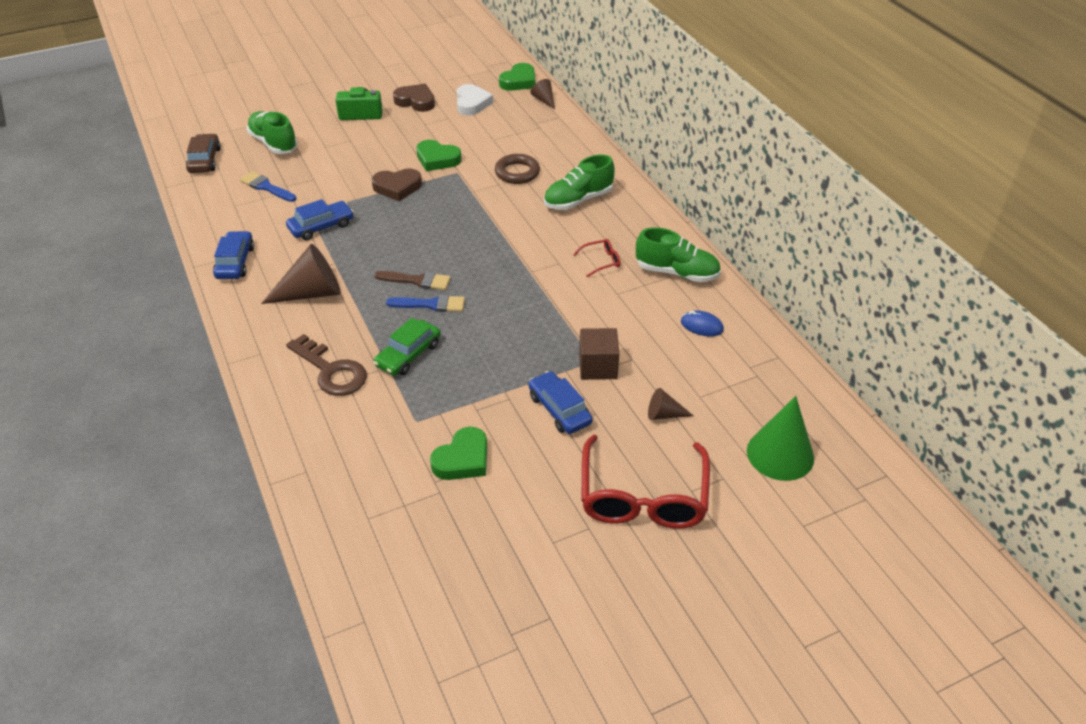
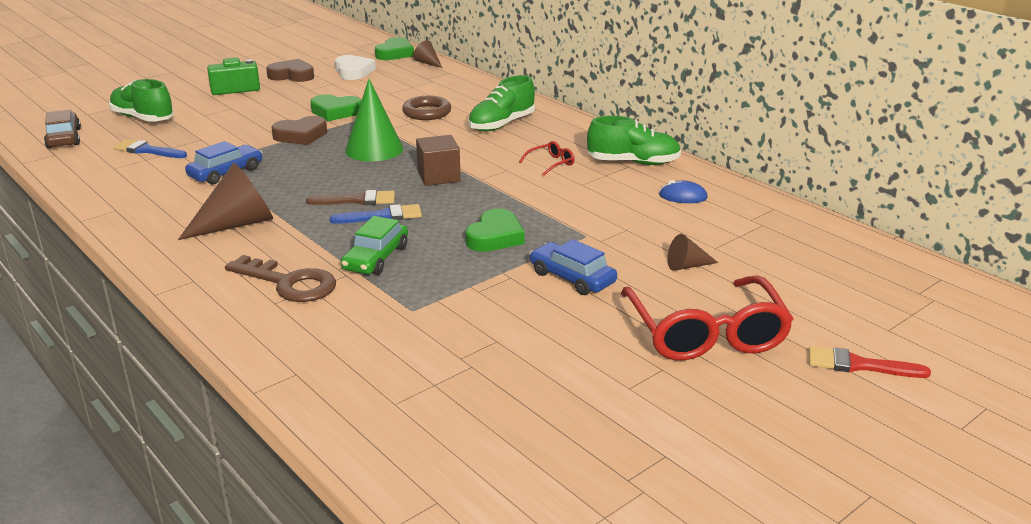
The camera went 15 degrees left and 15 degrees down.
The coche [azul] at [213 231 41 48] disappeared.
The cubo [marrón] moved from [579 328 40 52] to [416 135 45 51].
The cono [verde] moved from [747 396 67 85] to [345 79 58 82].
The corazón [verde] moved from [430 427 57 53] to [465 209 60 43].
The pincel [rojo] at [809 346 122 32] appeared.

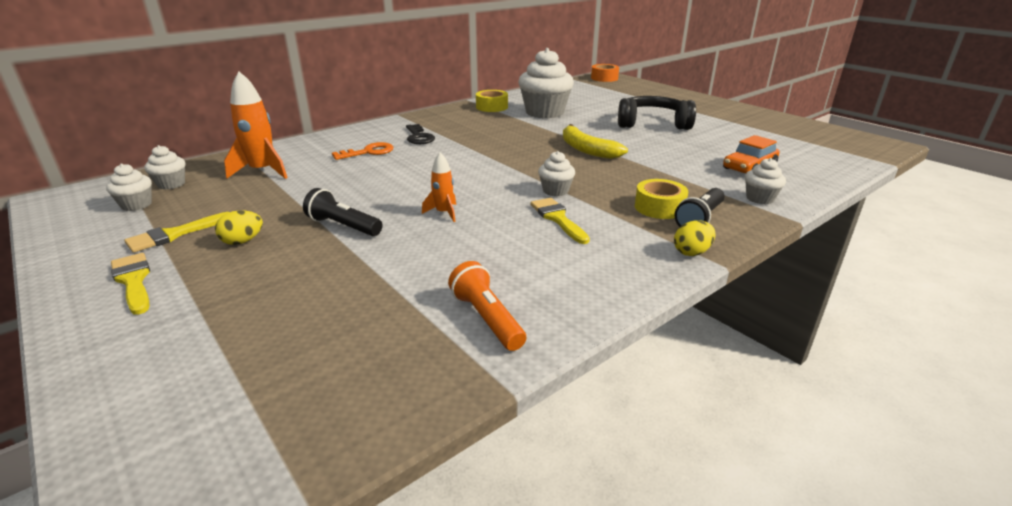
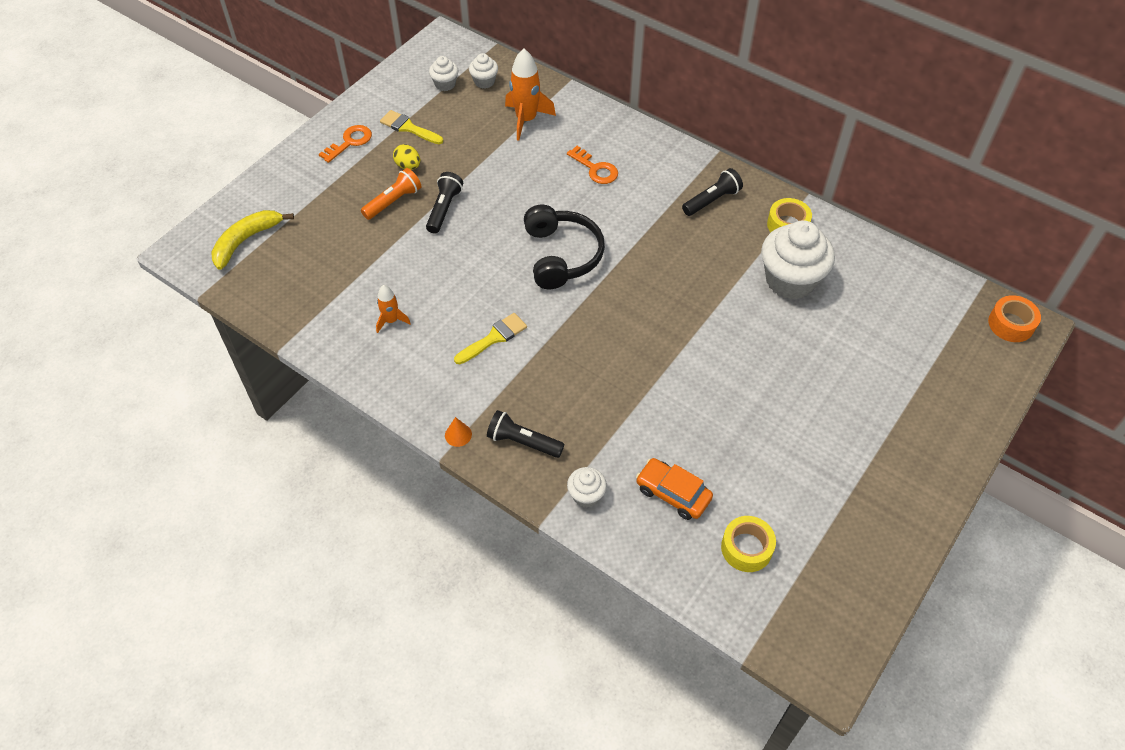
The camera went 75 degrees right and 25 degrees up.
The auriculares [negro] moved from [618 96 78 34] to [524 205 81 84].
The llave [negro] at [406 124 29 20] disappeared.
The plátano [amarillo] moved from [563 124 65 35] to [211 210 83 60].
The magdalena [blanco] at [538 151 37 45] disappeared.
The cohete [naranja] moved from [422 152 34 70] to [376 285 35 48].
The cinta adhesiva [amarillo] moved from [635 179 53 40] to [721 516 55 56].
The huevo [amarillo] at [674 221 42 35] was replaced by the cono [naranja] at [445 417 27 30].
The pincel [amarillo] at [111 253 39 62] was replaced by the llave [naranja] at [319 125 53 38].
The lámpara de mano [naranja] moved from [448 261 78 90] to [361 168 60 52].
The lámpara de mano [negro] at [682 168 61 48] appeared.

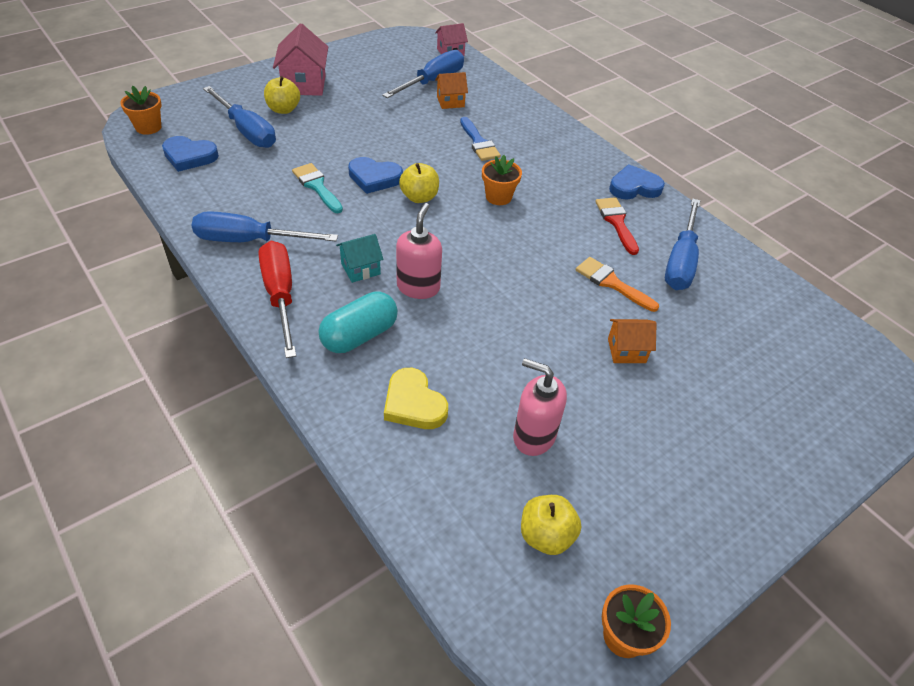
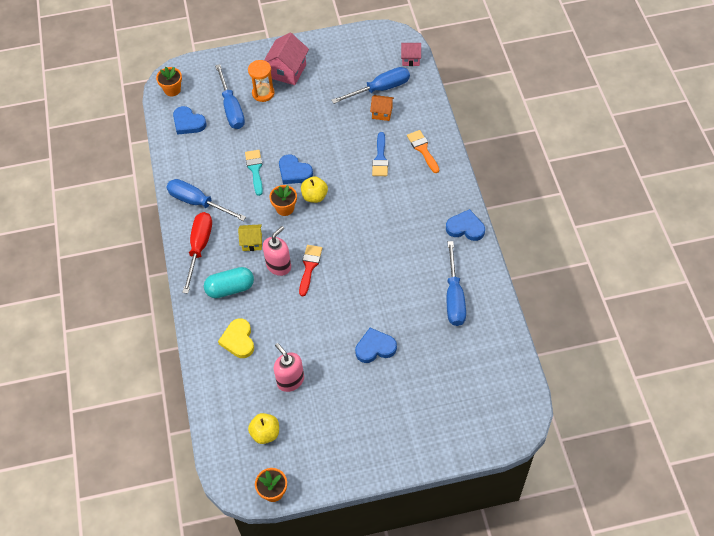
The camera went 30 degrees right and 10 degrees up.
The manzana [amarillo] at [264 76 36 38] was replaced by the reloj de arena [naranja] at [248 60 27 42].
The maceta [naranja] moved from [482 155 40 50] to [269 185 28 31].
The pincel [rojo] moved from [595 197 44 58] to [299 245 23 51].
The destornillador [azul] at [665 198 35 92] turned 45 degrees counterclockwise.
The casa [turquesa] at [336 234 48 49] became the casa [amarillo] at [238 224 24 27].
The pincel [naranja] moved from [576 257 83 55] to [407 130 32 43].
The casa [naranja] at [608 319 49 44] was replaced by the corazón [azul] at [355 328 42 35].

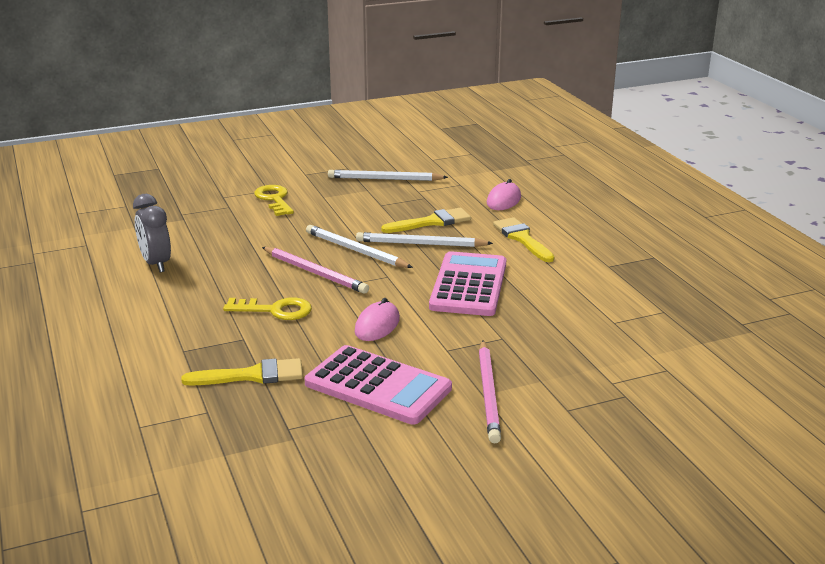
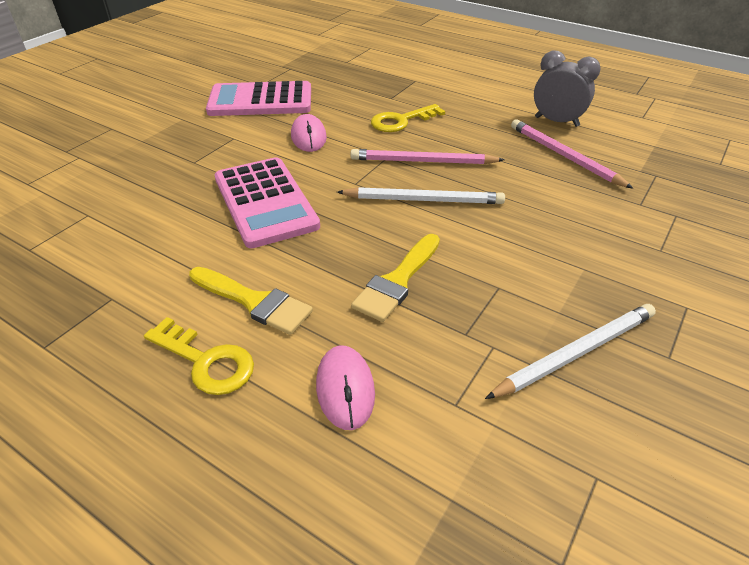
The camera went 145 degrees right and 15 degrees up.
The llave [amarillo] moved from [254 185 40 31] to [144 317 110 78].
The lápiz [blanco] at [356 232 137 15] disappeared.
The lápiz [rosa] moved from [479 340 22 104] to [511 119 122 69].
The pincel [amarillo] at [181 358 122 28] disappeared.

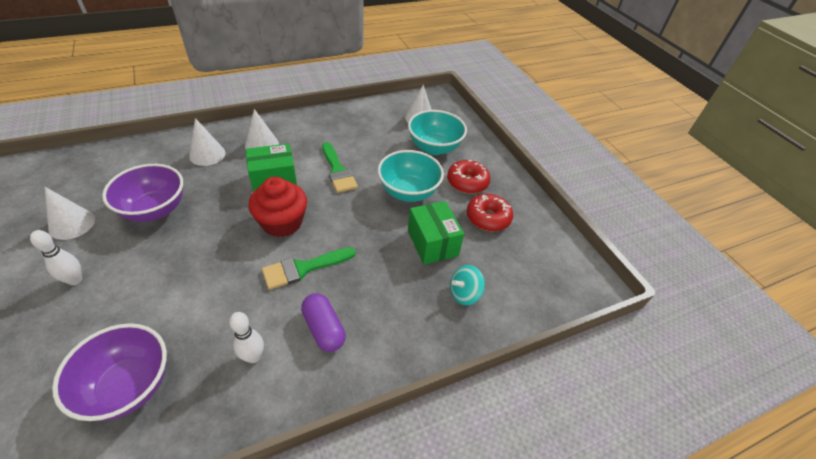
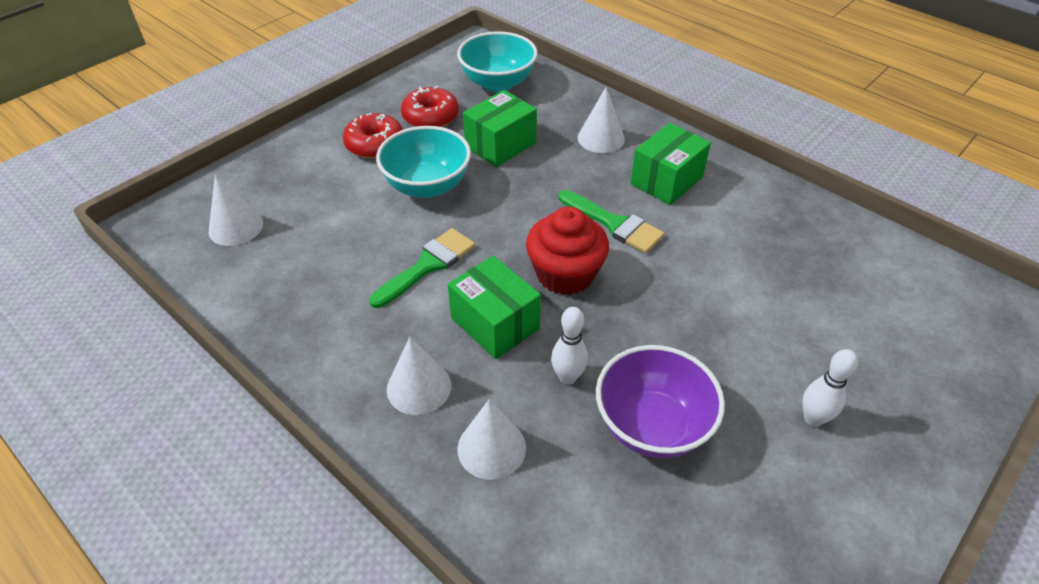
The camera went 110 degrees left and 0 degrees up.
The cuenco [turquesa] moved from [408 110 59 45] to [457 32 80 60].
The cono [blanco] moved from [45 187 50 53] to [578 86 47 67].
The peonza [turquesa] at [450 265 35 40] disappeared.
The cápsula [morado] at [301 293 45 59] was replaced by the caja [verde] at [630 123 81 82].
The bolo [blanco] moved from [229 312 35 51] to [551 307 37 78].
The cuenco [morado] at [52 323 115 98] disappeared.

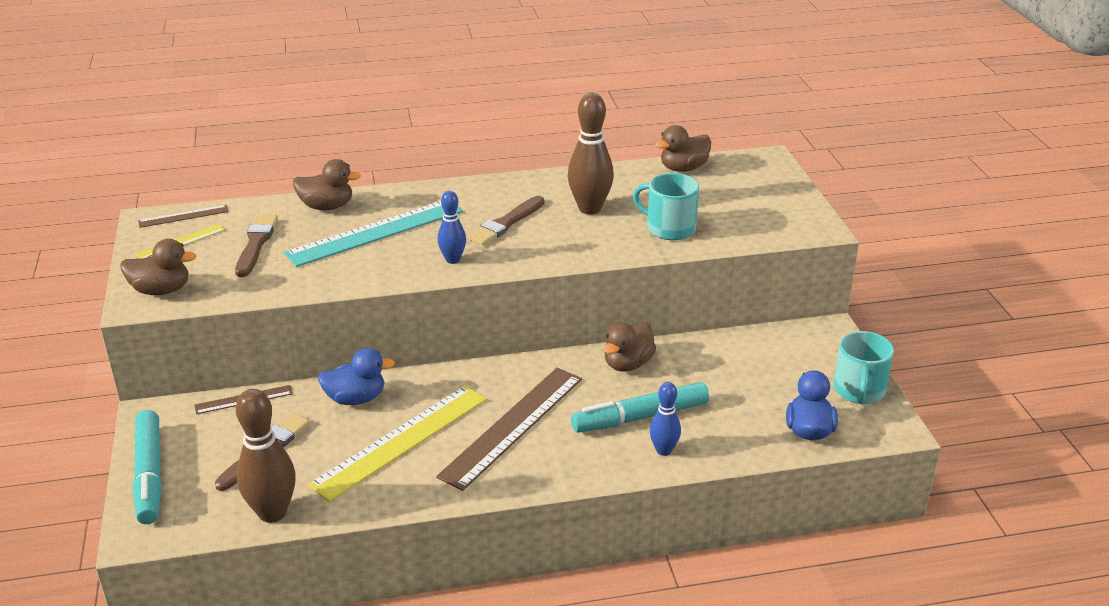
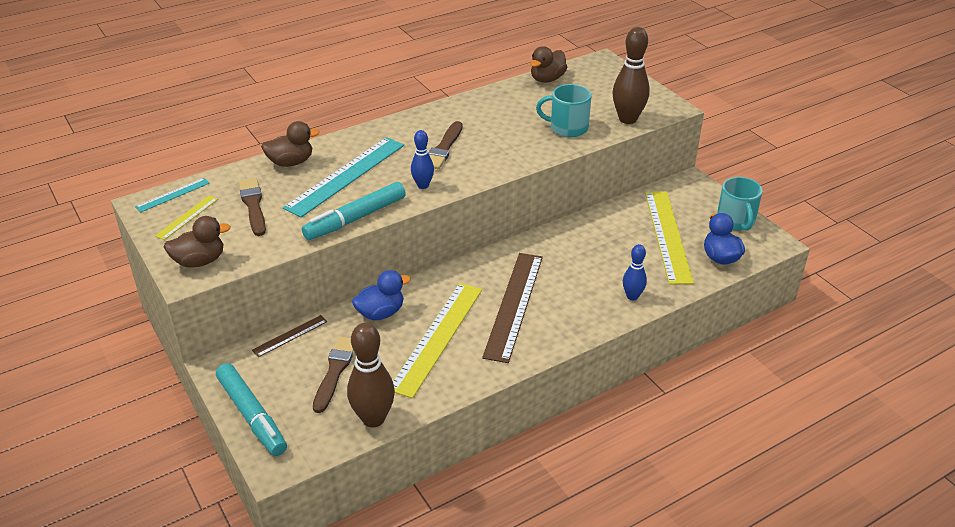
The camera went 20 degrees left and 5 degrees up.
The bolo [marrón] moved from [568 93 46 121] to [613 27 37 97].
The regla [marrón] at [138 205 91 23] became the regla [turquesa] at [135 178 75 34].
The pato [marrón] at [604 322 52 50] disappeared.
The rotulador [turquesa] moved from [571 382 138 51] to [302 182 104 58].
The regla [amarillo] at [645 191 49 94] appeared.

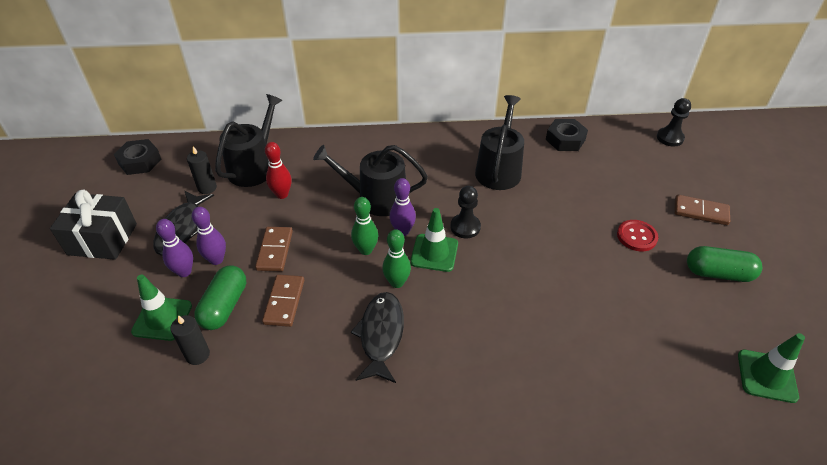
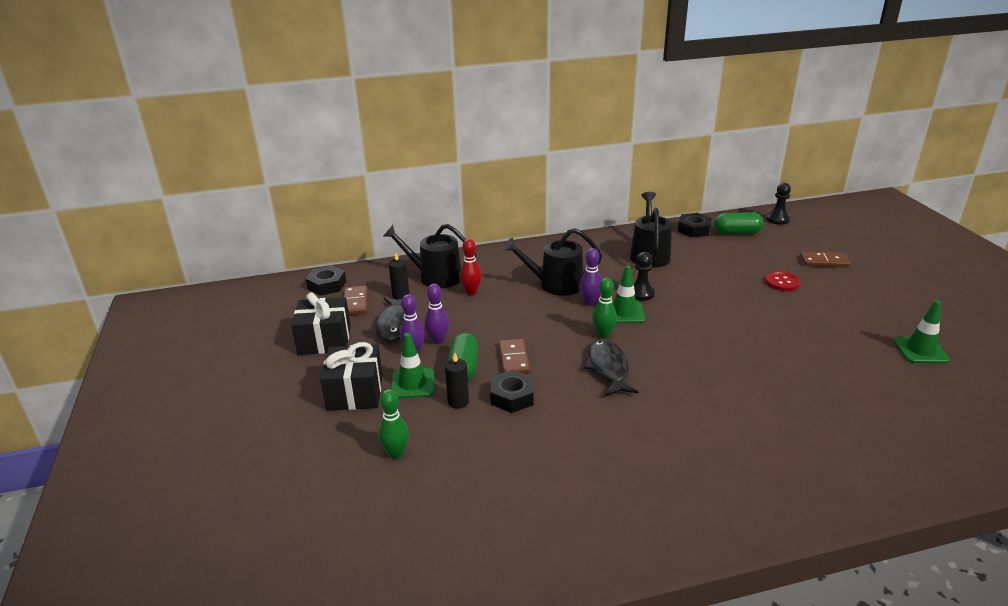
The camera went 10 degrees left and 15 degrees down.
The regadera [negro] at [215 94 67 93] turned 90 degrees counterclockwise.
The bolo [verde] moved from [351 197 27 58] to [378 389 31 70].
The ficha de dominó [marrón] moved from [255 227 38 44] to [344 286 24 29].
The cápsula [verde] moved from [687 246 75 36] to [714 212 50 23].
The regalo [negro] at [320 342 63 69] appeared.
The tuerca [negro] at [490 370 44 43] appeared.

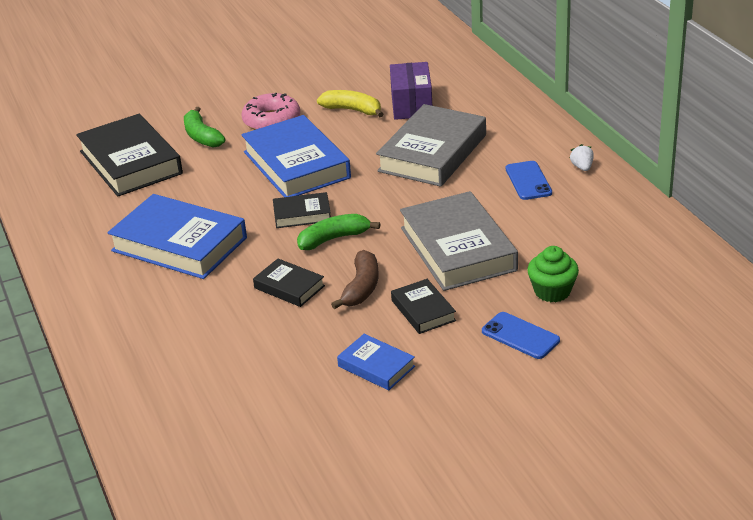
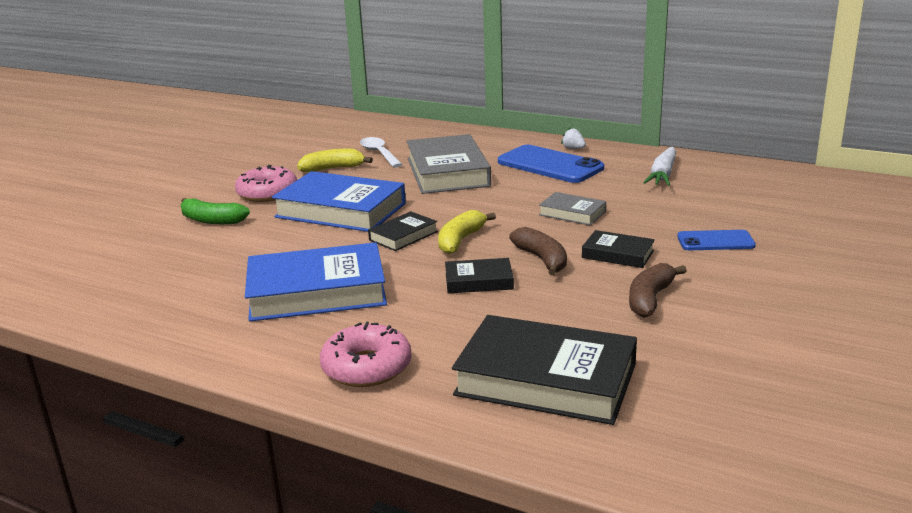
The camera went 40 degrees left and 10 degrees down.
The caja [morado] at [390 62 42 58] was replaced by the cuchara [blanco] at [360 137 43 31].
The libro [negro] moved from [76 114 107 83] to [452 315 185 110].
The móvil [azul] at [506 161 46 39] changed to 1.75 times the size.
The libro [gris] at [400 191 118 100] changed to 0.50 times the size.
The plátano [verde] at [297 214 83 36] became the plátano [amarillo] at [438 210 58 44].
The magdalena [verde] at [527 246 52 56] disappeared.
The libro [azul] at [337 334 78 56] was replaced by the plátano [marrón] at [629 263 58 55].
The zanahoria [blanco] at [643 147 33 39] appeared.
The rosquilla [rosa] at [320 322 92 65] appeared.

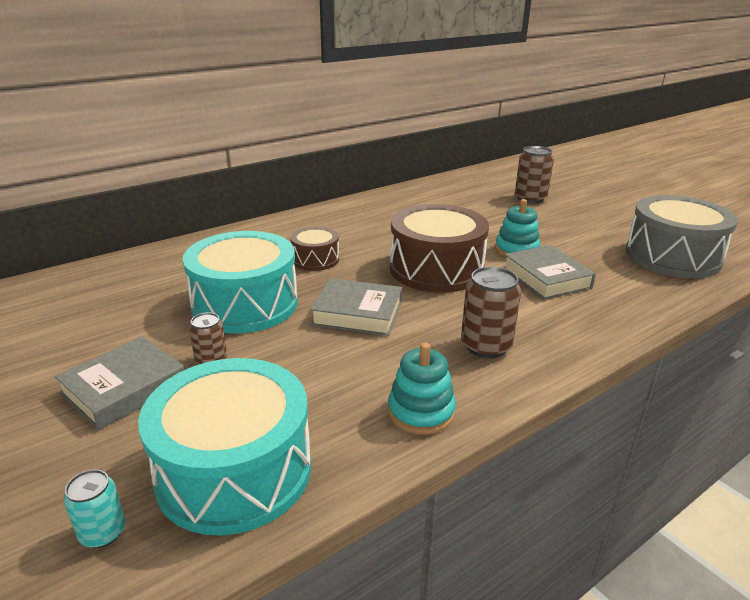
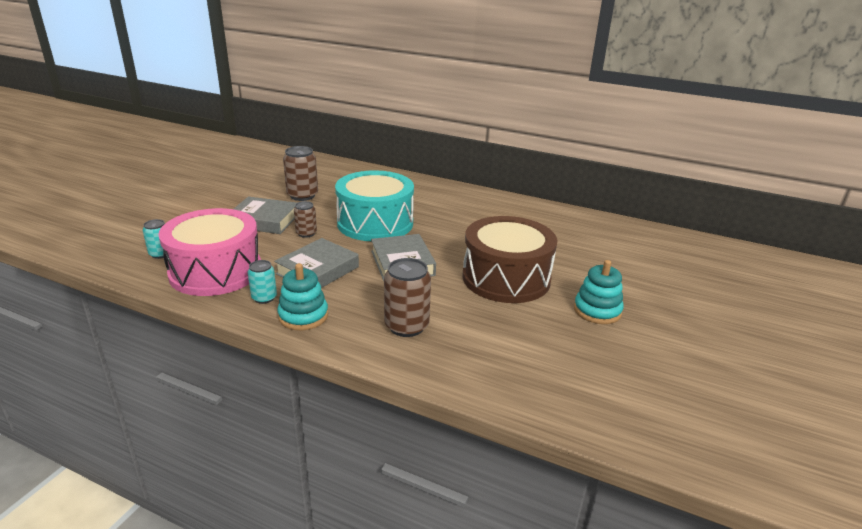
The camera went 60 degrees right and 0 degrees up.
The lata [marrón] moved from [515 146 39 57] to [283 146 35 55].
The tambor [gris] at [625 195 113 83] disappeared.
The tambor [marrón] at [290 227 49 44] disappeared.
The libro [gris] moved from [503 245 93 55] to [274 238 85 50].
The tambor [turquesa] at [138 358 173 178] became the tambor [rosa] at [158 208 103 88].
The lata [turquesa] at [248 260 29 44] appeared.

